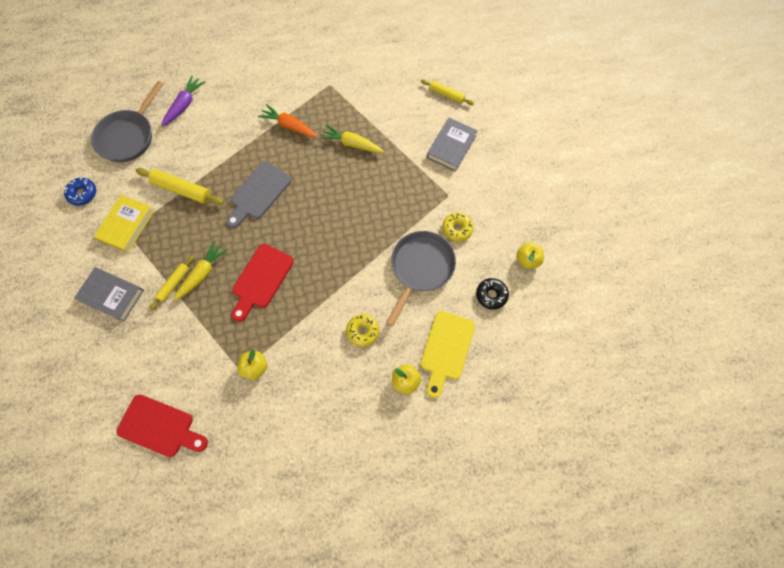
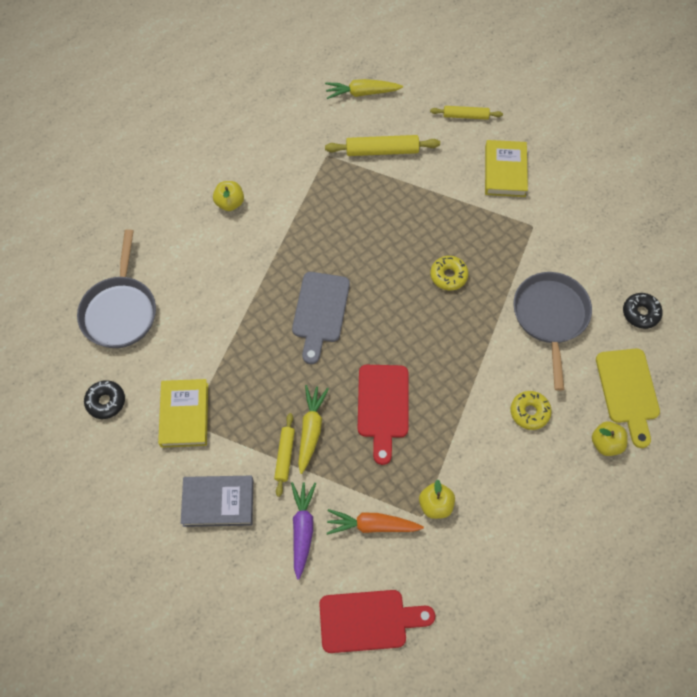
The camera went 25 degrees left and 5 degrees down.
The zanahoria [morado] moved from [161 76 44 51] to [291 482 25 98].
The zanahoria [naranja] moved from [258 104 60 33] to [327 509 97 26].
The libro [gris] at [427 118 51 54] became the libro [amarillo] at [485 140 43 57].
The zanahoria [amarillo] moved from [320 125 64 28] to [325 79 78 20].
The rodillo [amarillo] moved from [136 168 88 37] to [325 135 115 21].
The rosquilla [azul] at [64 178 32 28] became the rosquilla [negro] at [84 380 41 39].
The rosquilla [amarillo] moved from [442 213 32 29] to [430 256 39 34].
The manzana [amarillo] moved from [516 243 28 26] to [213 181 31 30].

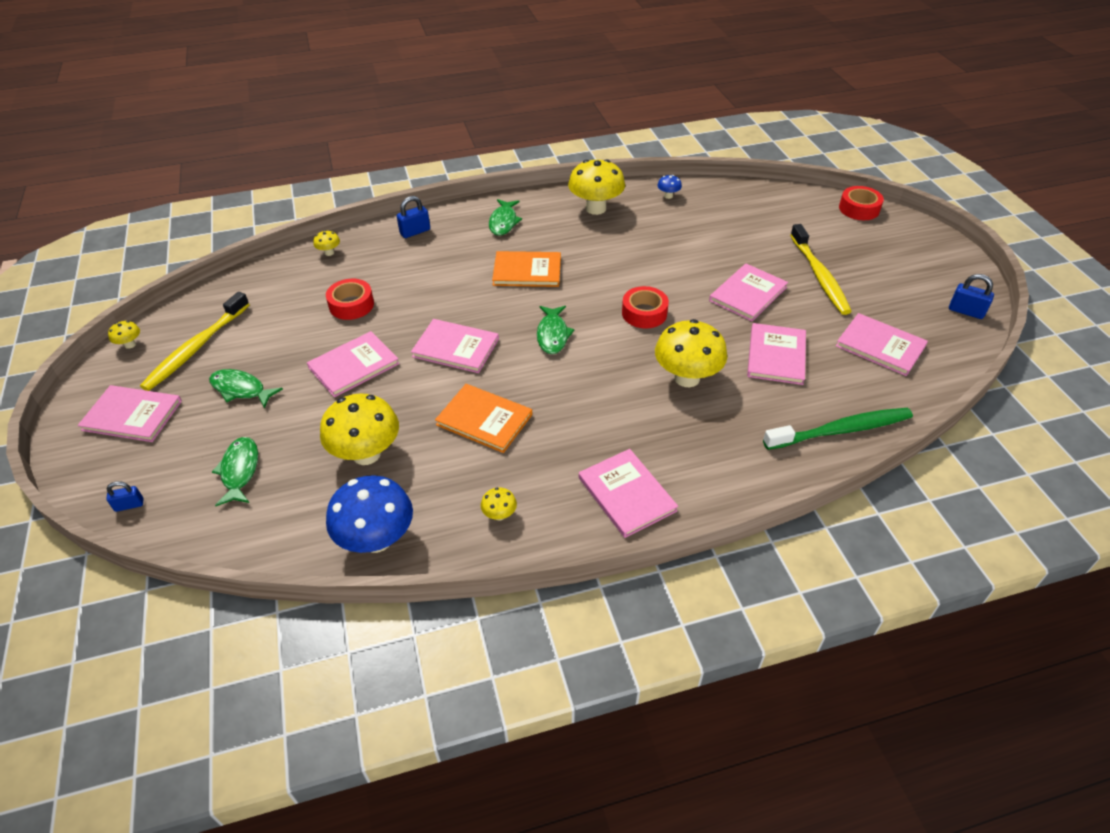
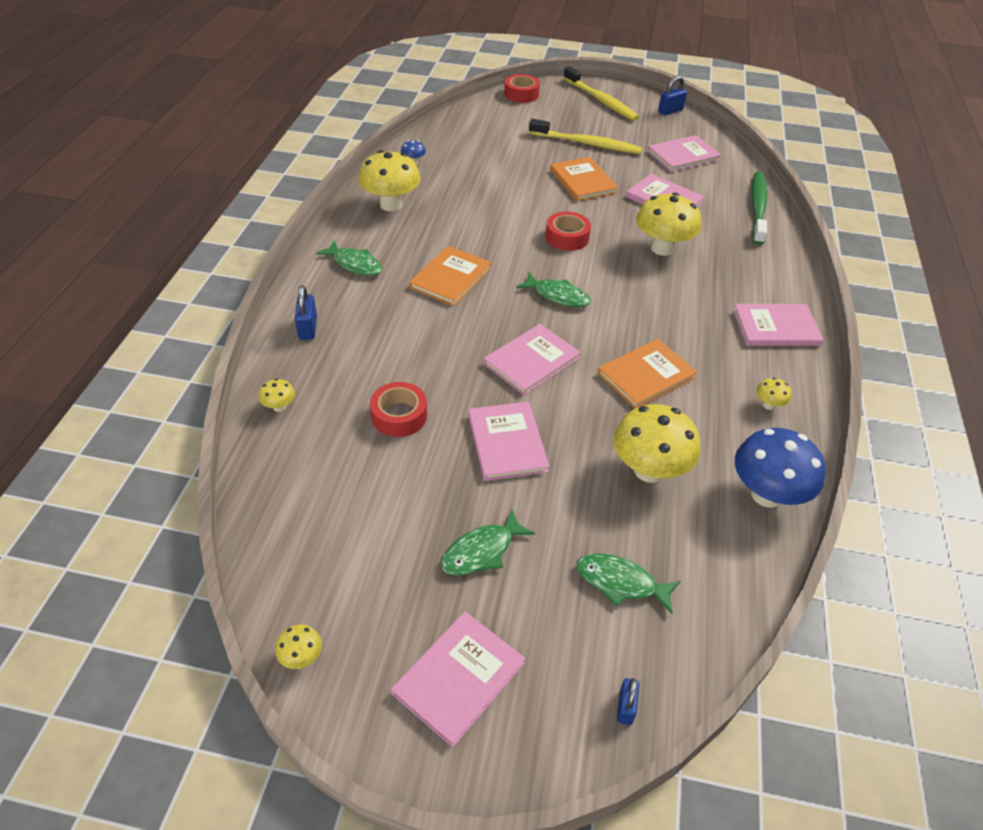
The camera went 65 degrees left and 0 degrees up.
The libro [rosa] at [709 264 79 57] became the libro [naranja] at [550 157 68 44].
The cepillo de dientes [amarillo] moved from [140 292 110 99] to [563 66 76 55].

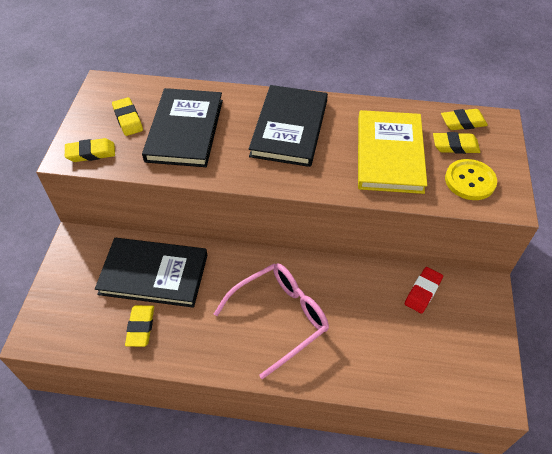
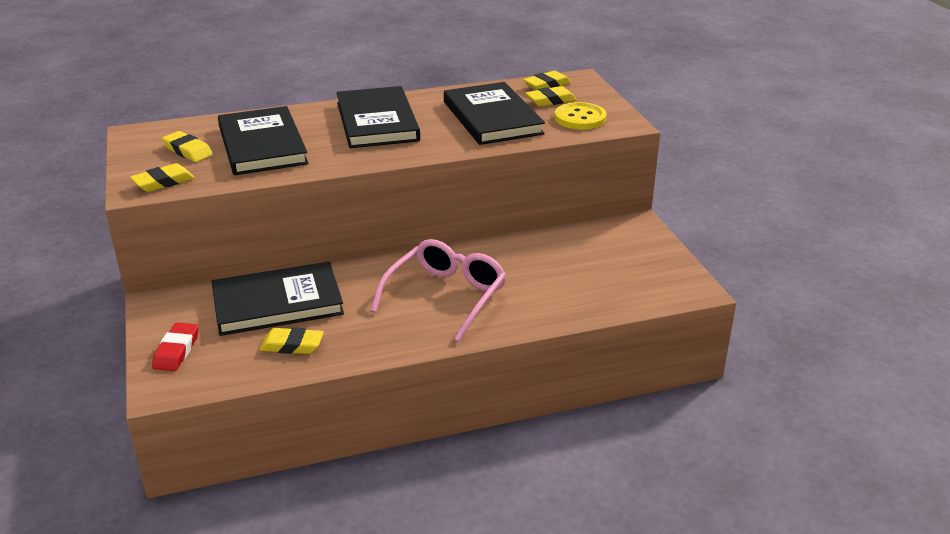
The camera went 25 degrees left and 20 degrees down.
The libro [amarillo] at [358 110 69 84] became the libro [negro] at [444 82 101 63].
The goma de borrar [rojo] moved from [405 267 38 47] to [152 323 47 48].
The goma de borrar [amarillo] at [125 305 29 42] turned 60 degrees counterclockwise.

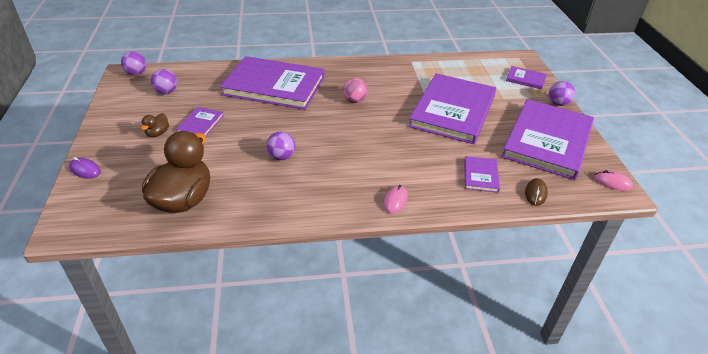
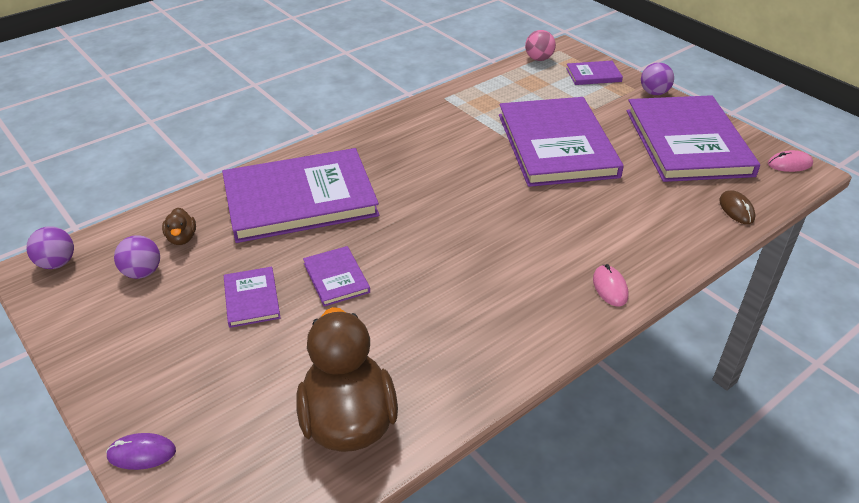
The camera went 30 degrees left and 0 degrees up.
The pelota [rosa] moved from [343 78 25 25] to [525 30 31 31].
The pato [marrón] moved from [141 113 28 24] to [162 207 34 38].
The pelota [morado] at [266 132 29 28] disappeared.
The libro [morado] moved from [464 156 36 37] to [303 246 67 60].

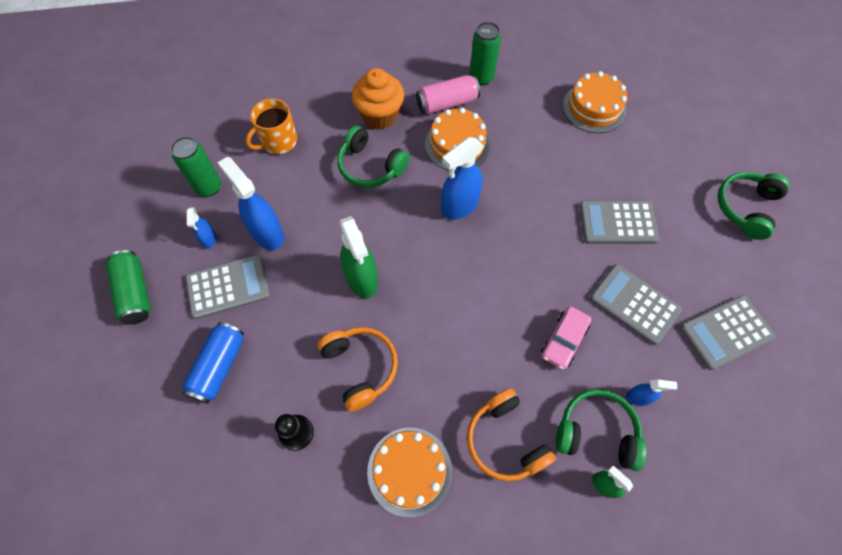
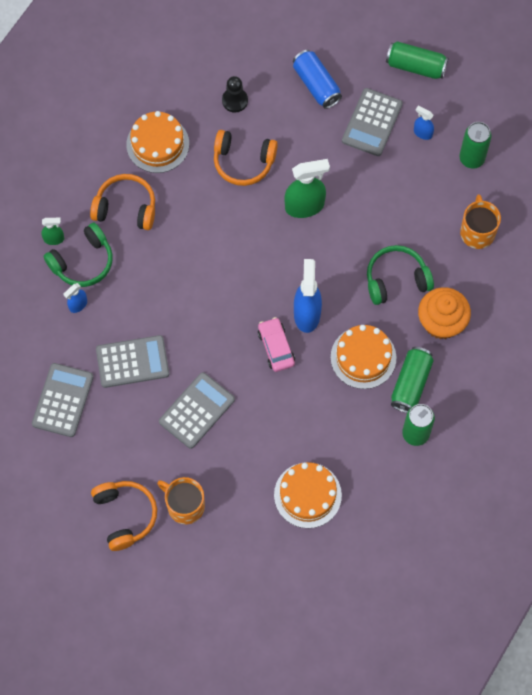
The camera went 130 degrees right and 5 degrees up.
The lata [rosa] at [416 75 64 39] became the lata [verde] at [391 347 43 66].
The pulverizador [azul] at [217 157 67 93] disappeared.
The auriculares [verde] at [718 172 72 68] became the auriculares [naranja] at [91 481 66 70].
The pulverizador [verde] at [339 216 39 82] turned 150 degrees clockwise.
The coche [rosa] moved from [541 306 50 64] to [258 317 37 55].
The taza [naranja] at [157 477 48 47] appeared.

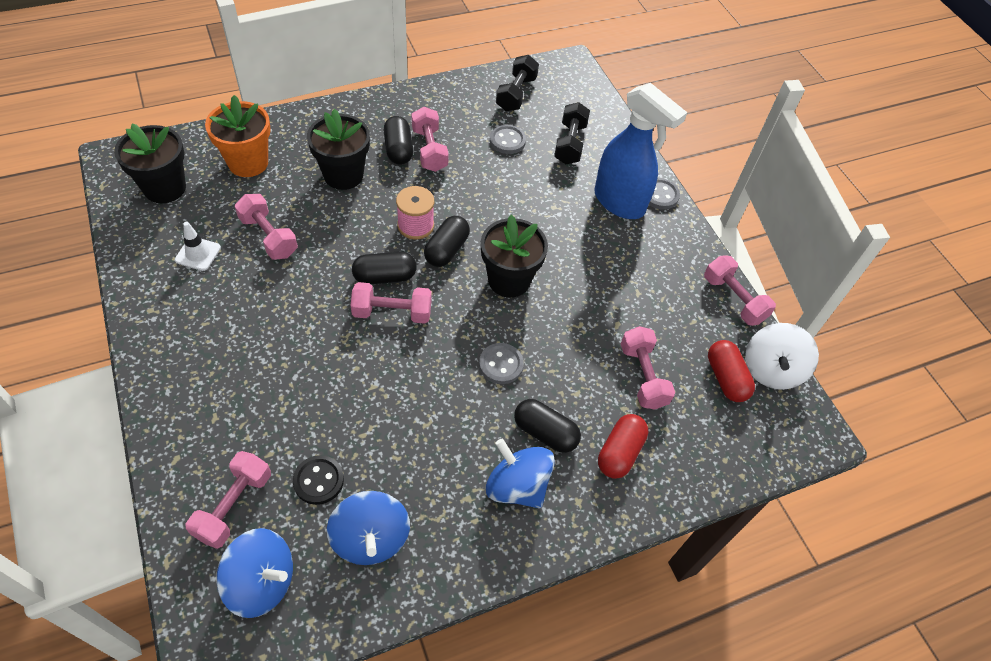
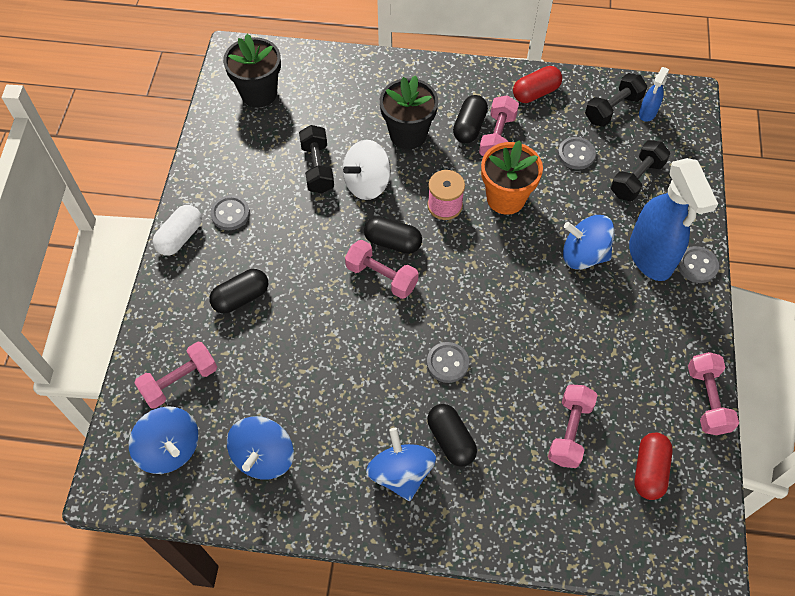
The camera went 35 degrees right and 5 degrees up.
The maceta [naranja] moved from [205 95 66 82] to [481 140 62 75].
The mancuerna [rosa] at [235 194 63 66] became the mancuerna [negro] at [299 125 35 68].
The maceta [negro] at [481 215 67 83] disappeared.
The cápsula [negro] moved from [424 216 46 51] to [209 269 59 45].
The cono de tráfico [blanco] at [175 222 46 49] disappeared.
The peonza [blanco] moved from [745 323 74 67] to [343 140 48 60].
The cápsula [rojo] moved from [598 414 50 65] to [513 66 49 37].
The botón [negro] at [293 455 51 50] disappeared.
The pulverizador [azul] at [639 67 31 55] appeared.
The botón [gris] at [210 195 40 35] appeared.
The cápsula [blanco] at [152 205 50 51] appeared.
The peonza [azul] at [563 215 52 55] appeared.

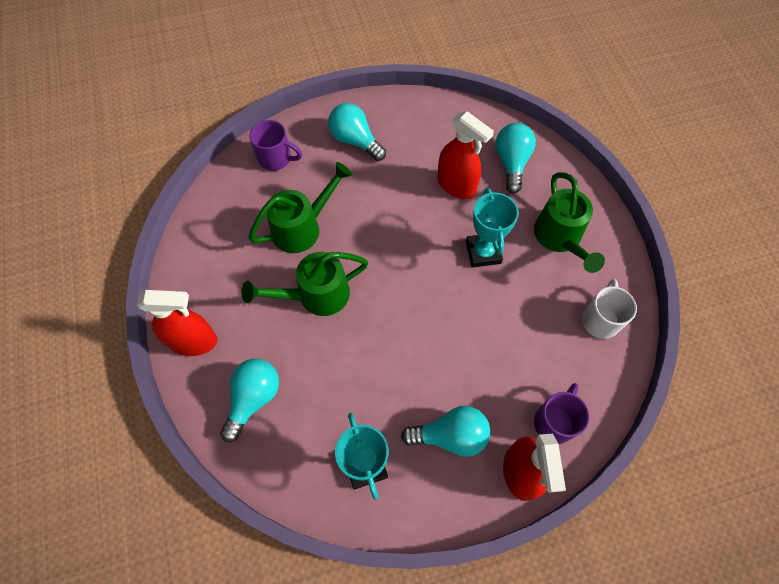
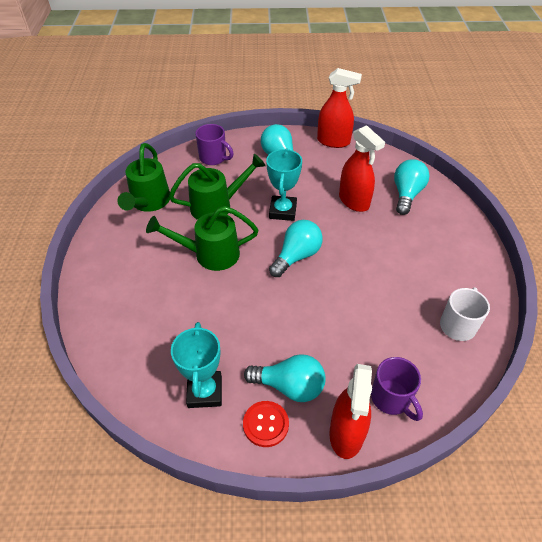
The camera went 15 degrees right and 15 degrees down.
The regadera [verde] moved from [534 172 71 101] to [118 143 52 69].
The trofeo [turquesa] moved from [466 188 53 80] to [266 148 36 73].
The pulverizador [rojo] moved from [137 290 80 66] to [317 68 45 80].
The bombilla [turquesa] moved from [220 359 59 83] to [269 220 54 57].
The taza [morado] at [534 383 55 61] turned 105 degrees clockwise.
The botón [rojo] at [243 401 46 46] appeared.

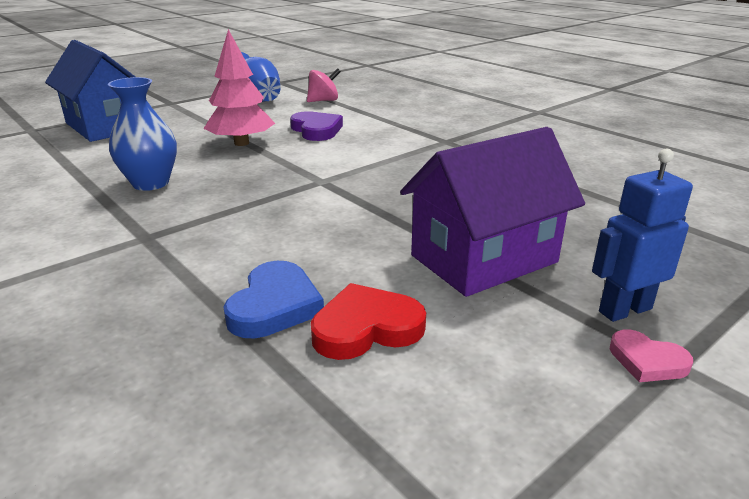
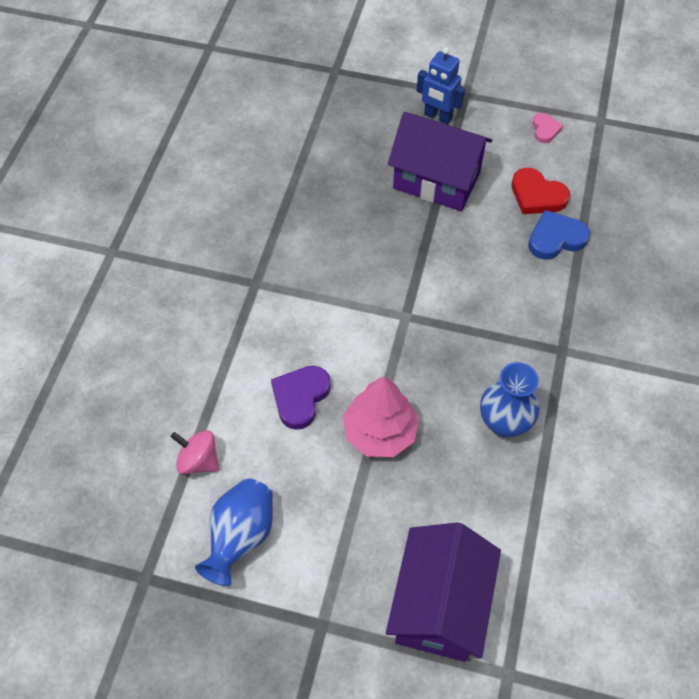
The camera went 125 degrees left and 30 degrees up.
The casa [azul] at [45 40 91 102] became the casa [morado] at [386 522 115 140].
The corazón [rosa] moved from [610 329 83 53] to [532 113 31 30].

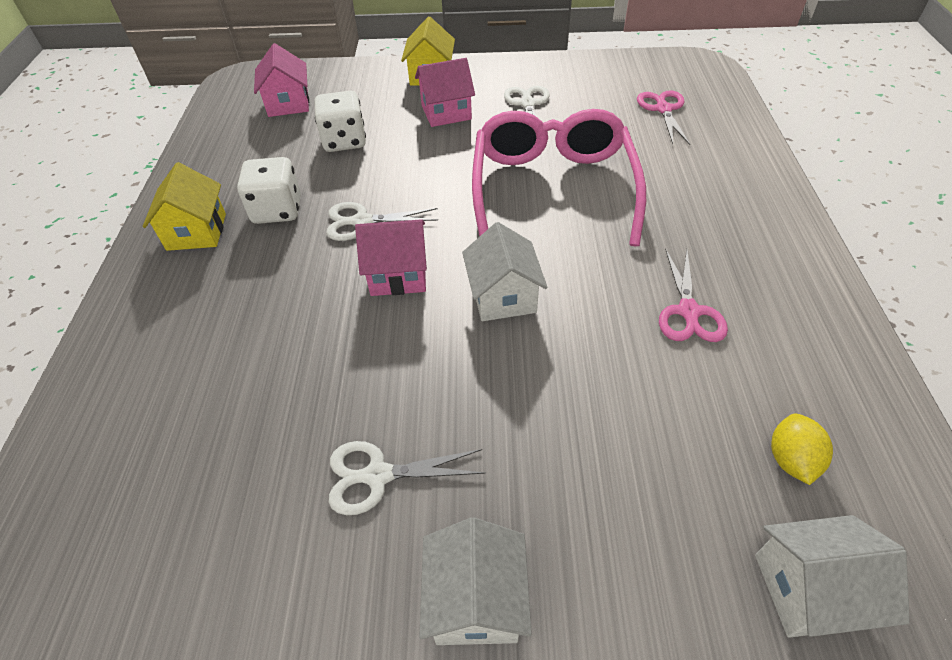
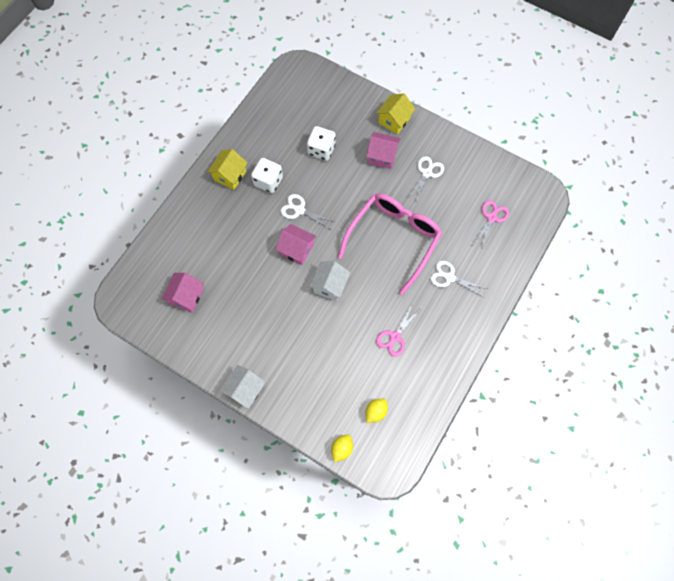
The camera went 30 degrees right and 20 degrees up.
The casa [rosa] moved from [254 43 55 74] to [162 273 42 40].
The tijeras [blanco] moved from [329 441 157 74] to [430 261 58 36].
The casa [blanco] at [755 515 155 123] was replaced by the limón [amarillo] at [331 434 22 28].

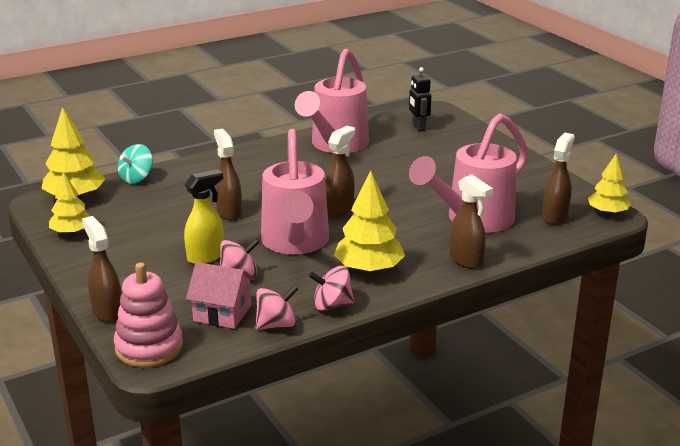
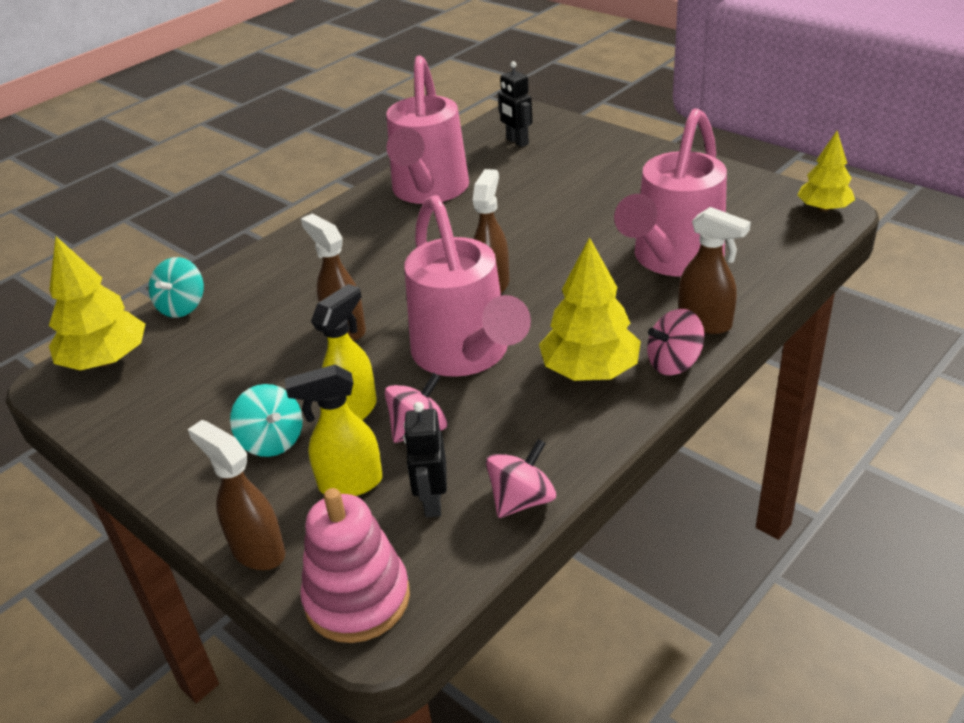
The camera went 15 degrees left and 10 degrees up.
The pulverizador [marrón] at [542 133 33 92] disappeared.
The árbol [amarillo] at [49 172 41 63] disappeared.
The casa [rosa] at [186 262 69 67] was replaced by the robot [negro] at [403 402 44 115].
The peonza [rosa] moved from [309 266 45 45] to [647 309 57 66].
The pulverizador [amarillo] at [285 364 98 132] appeared.
The peonza [turquesa] at [230 384 72 73] appeared.

